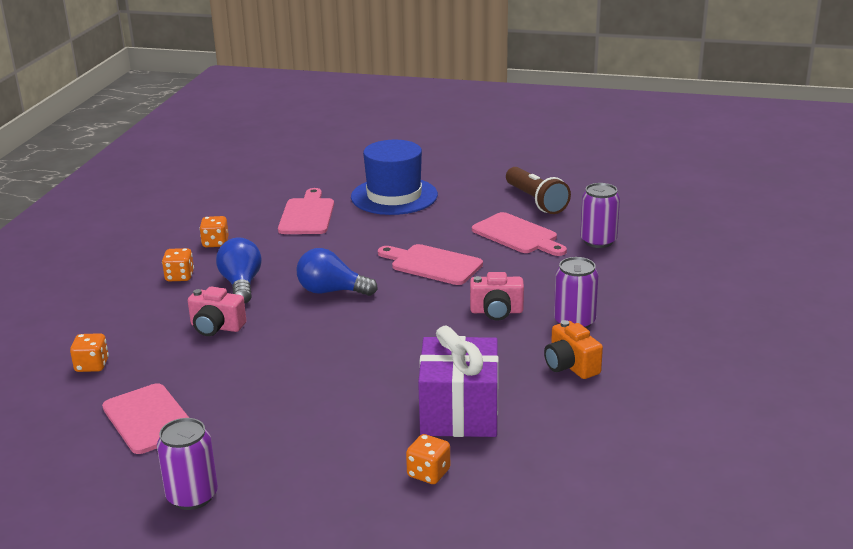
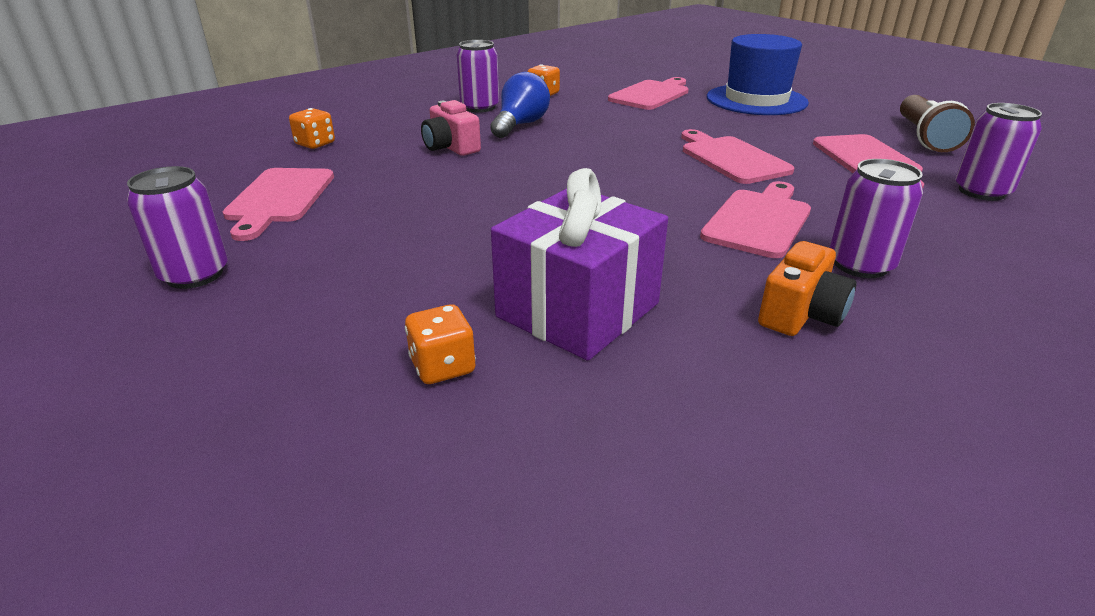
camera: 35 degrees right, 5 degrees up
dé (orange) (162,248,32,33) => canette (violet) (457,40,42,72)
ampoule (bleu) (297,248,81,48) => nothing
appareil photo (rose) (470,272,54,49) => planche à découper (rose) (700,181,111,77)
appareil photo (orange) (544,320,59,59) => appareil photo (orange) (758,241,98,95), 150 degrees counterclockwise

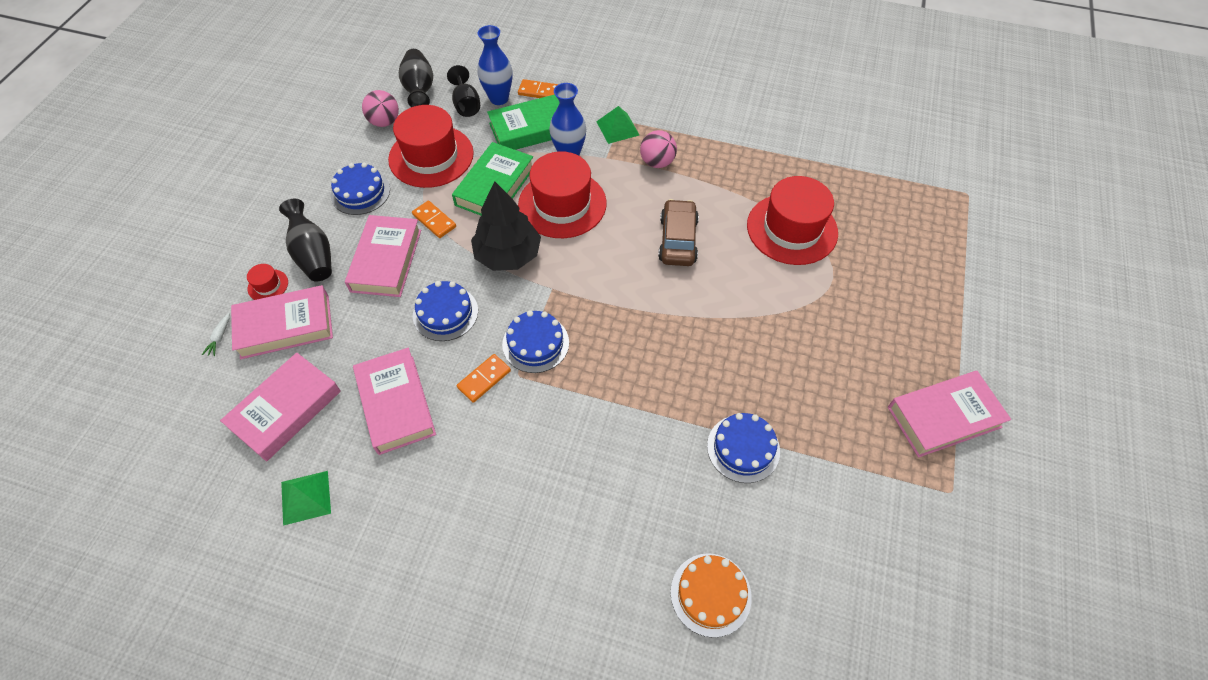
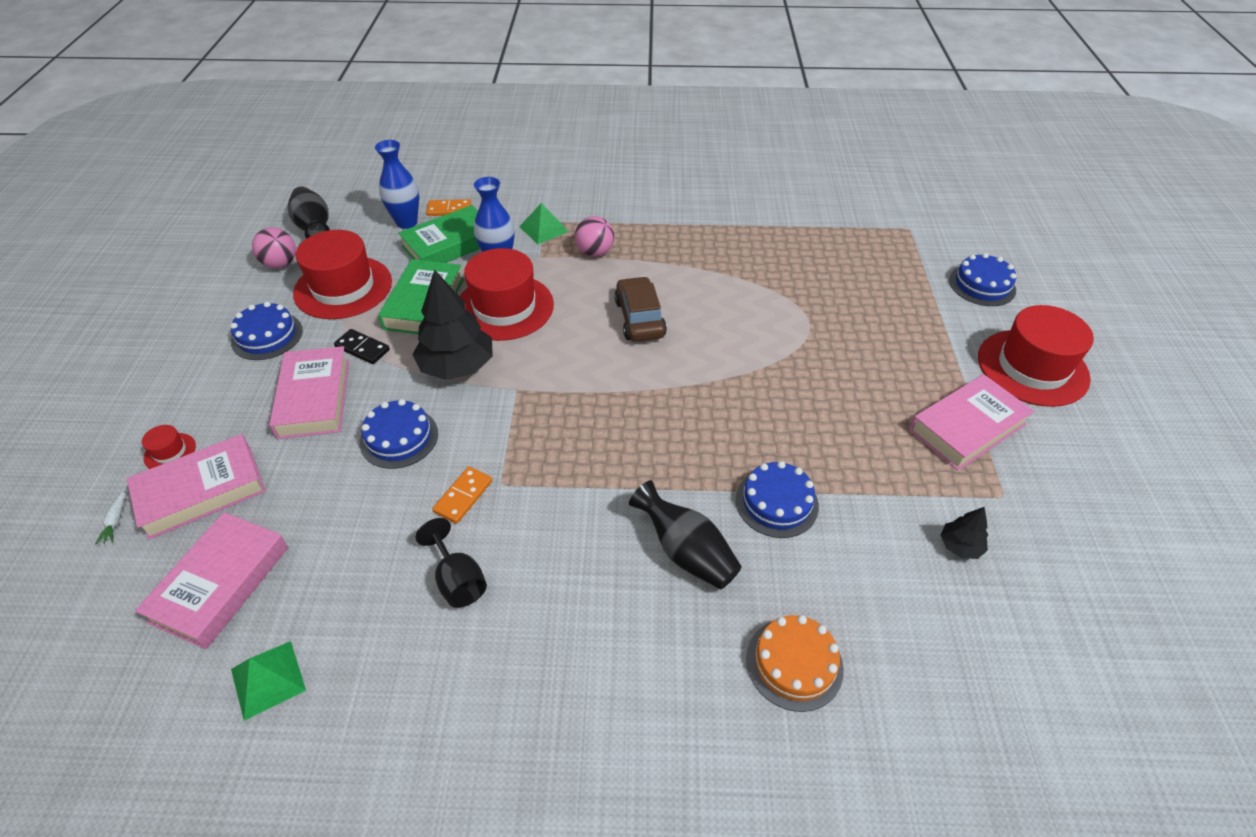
camera: 15 degrees left, 10 degrees down
vase (noir) (279,199,53,82) => vase (noir) (629,480,113,109), shifted
livre (rose) (353,348,83,107) => nothing
domino (orange) (412,201,44,37) => domino (noir) (334,329,56,35)
verre à pied (noir) (447,65,33,52) => verre à pied (noir) (415,518,72,90), shifted
gâteau (bleu) (502,310,67,63) => gâteau (bleu) (949,253,67,53), shifted
chapeau (rouge) (747,176,91,89) => chapeau (rouge) (978,305,116,102), shifted
nothing => arbre (noir) (941,507,47,52)

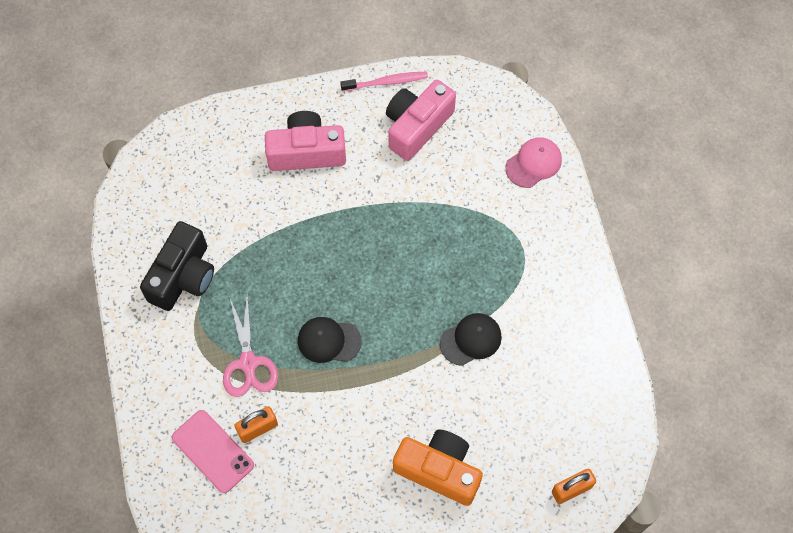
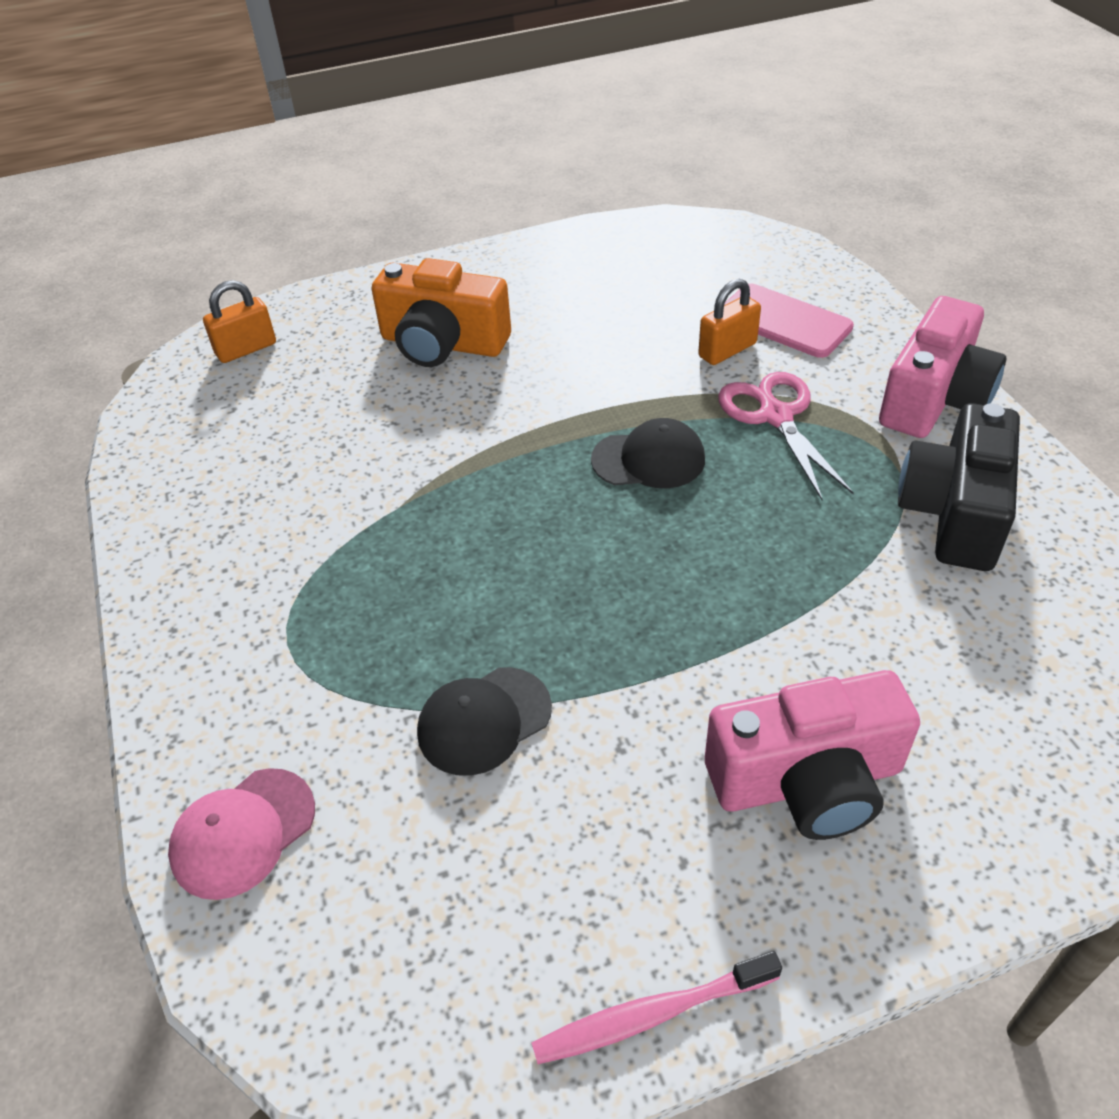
camera: 175 degrees right, 20 degrees down
appareil photo (rose) (386,80,70,81) => appareil photo (rose) (879,296,127,142), shifted
casquette (noir) (440,313,62,53) => casquette (noir) (417,667,135,109), shifted

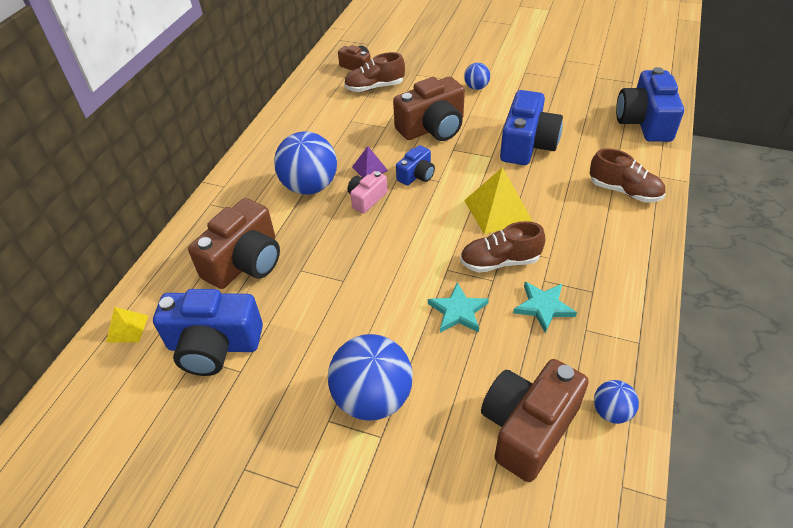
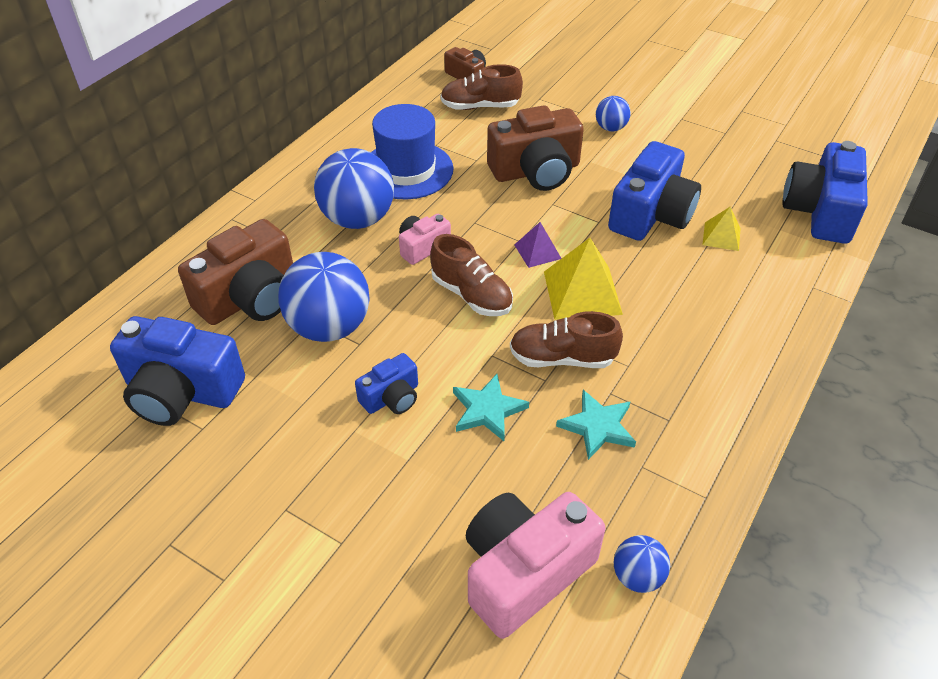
camera: 10 degrees right, 0 degrees up
pyramide (jaune) (106,307,42,36) => pyramide (jaune) (702,207,39,44), shifted
balle (bleu) (328,334,85,87) => balle (bleu) (278,252,92,90), shifted
pyramide (violet) (352,146,36,32) => pyramide (violet) (514,222,48,46), shifted
appareil photo (bleu) (396,145,39,40) => appareil photo (bleu) (355,353,63,61), shifted
appareil photo (marron) (481,359,107,123) => appareil photo (rose) (466,492,139,147)
chaussure (marron) (589,148,76,54) => chaussure (marron) (430,234,83,82), shifted
nothing => chapeau (bleu) (371,104,82,95)

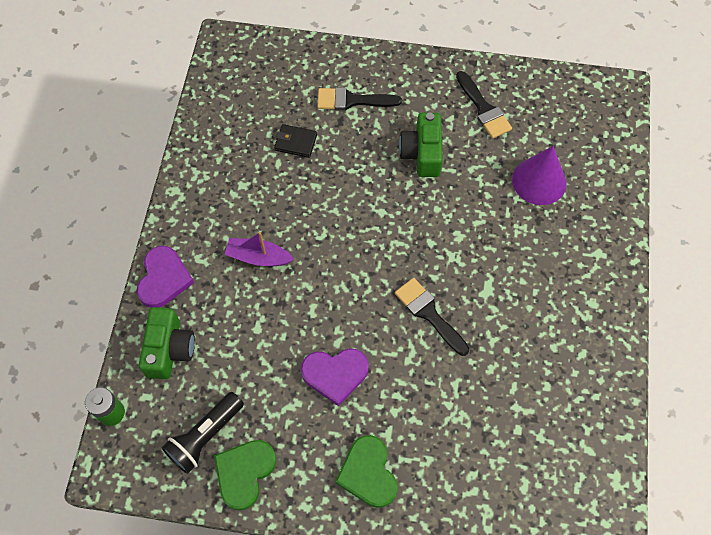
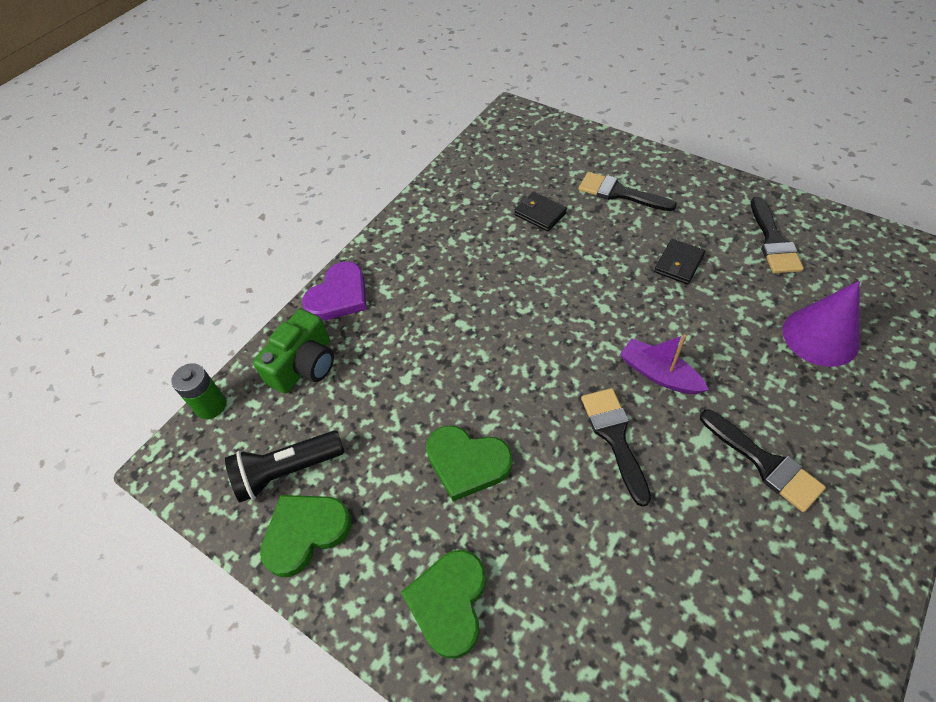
camera: 30 degrees right, 10 degrees down
bateau (violet) (224,232,70,34) => bateau (violet) (620,334,89,60), shifted
cœur (violet) (301,348,68,58) => cœur (vert) (426,425,87,76)
appareil photo (vert) (399,113,44,64) => portefeuille (noir) (654,239,51,45)
nothing => pinceau (noir) (700,409,126,103)

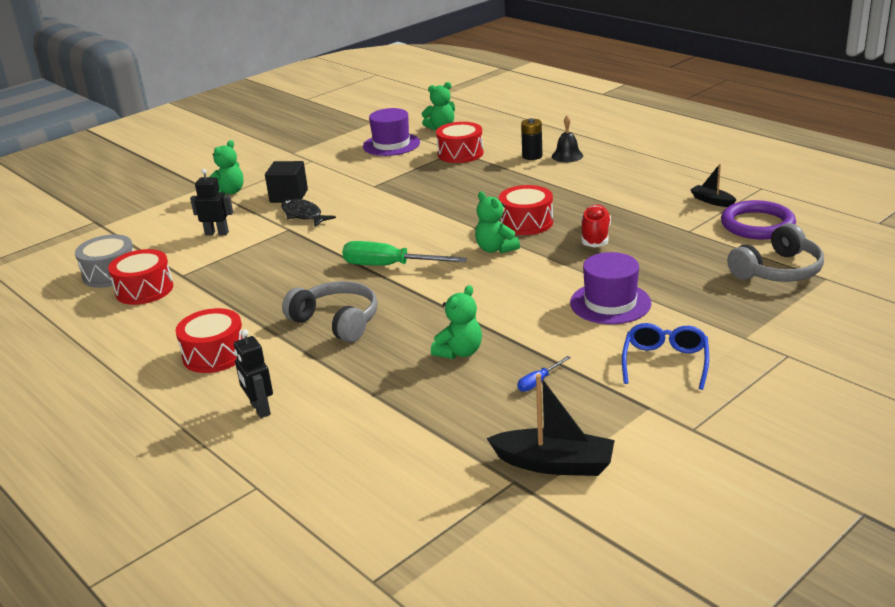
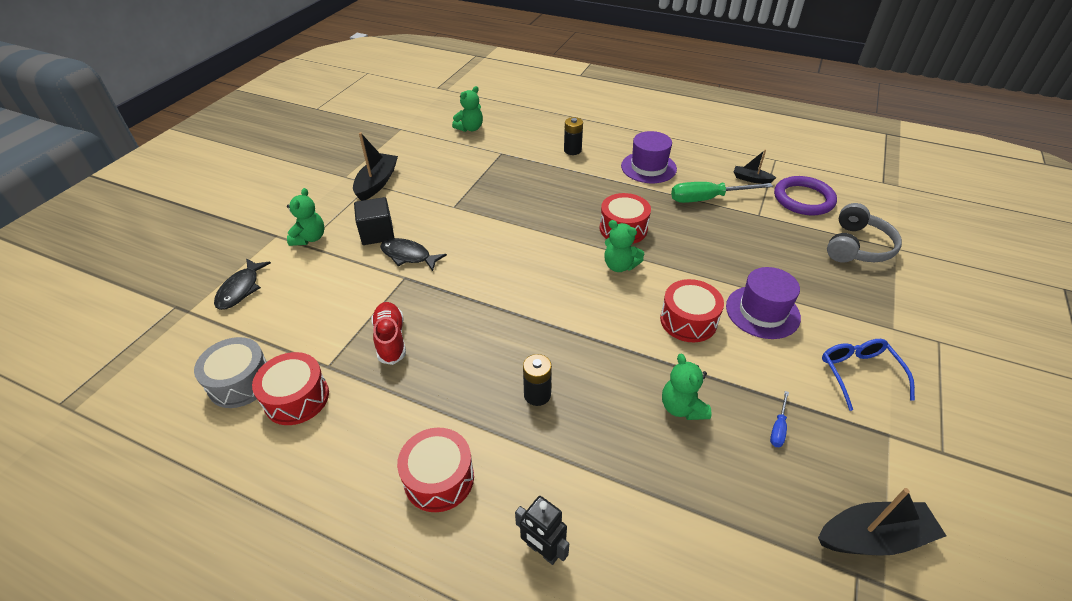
camera: 25 degrees left, 15 degrees up
robot (noir) (190,169,43,67) => nothing
casque audio (gris) (282,281,96,62) => pile (noir) (523,354,29,52)
tournevis (vert) (342,241,125,25) => tournevis (vert) (671,182,102,21), shifted
chapeau (violet) (363,108,57,48) => chapeau (violet) (621,131,56,52), shifted
ours en peluche (vert) (431,285,51,74) => ours en peluche (vert) (662,353,49,67), 150 degrees clockwise
tambour (rouge) (436,122,48,41) => tambour (rouge) (660,279,64,63), shifted
cloche (noir) (552,116,31,46) => nothing
chaussure (rouge) (581,204,30,44) => chaussure (rouge) (371,302,35,63), shifted
nothing => poisson (noir) (214,259,57,51)
nothing => bateau (noir) (353,132,45,69)

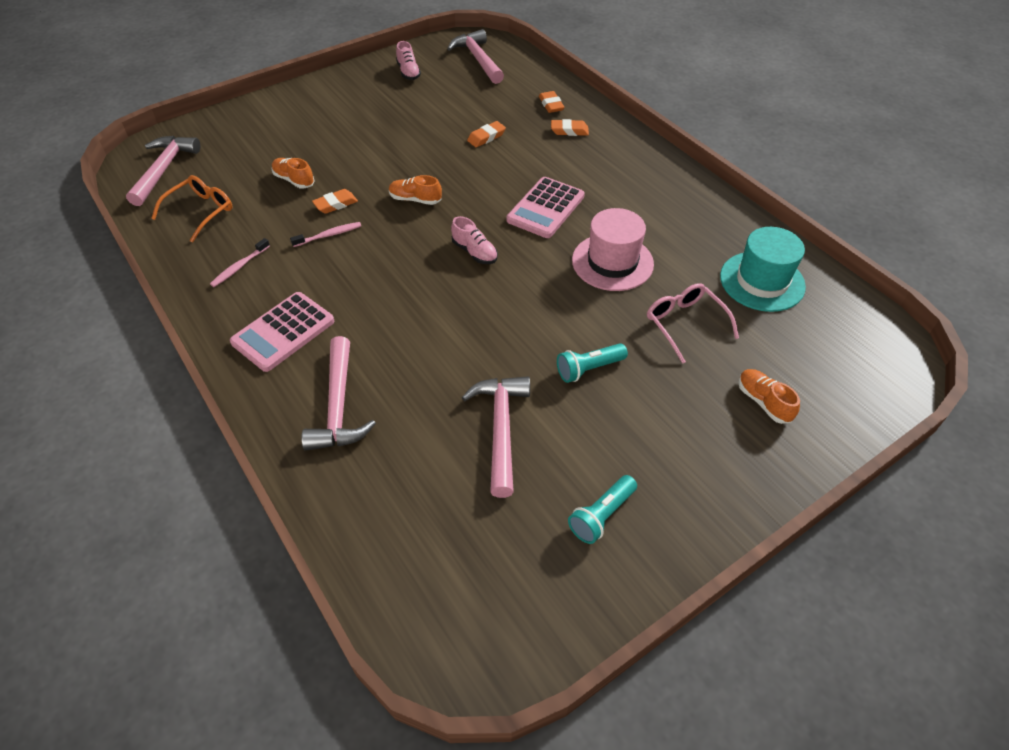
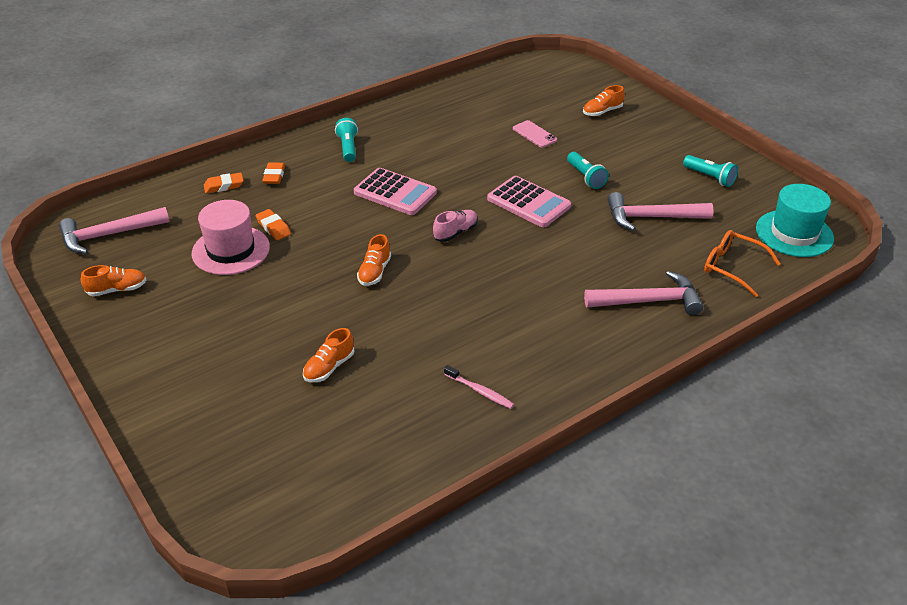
camera: 90 degrees left, 10 degrees down
marteau (rose) (126,136,74,70) => nothing
lunettes (orange) (151,175,81,68) => lunettes (orange) (704,230,77,67), shifted
calculatrice (rose) (230,292,104,80) => calculatrice (rose) (487,176,84,51), shifted
brosse à dents (rose) (290,222,71,25) => nothing
gomme (orange) (312,189,46,25) => nothing
chaussure (rose) (396,41,25,39) => chaussure (orange) (81,265,65,31)
chapeau (rose) (572,208,82,83) => chapeau (rose) (192,200,78,75), shifted
lunettes (rose) (647,283,92,81) => téléphone (rose) (513,120,44,28)
chapeau (turquoise) (720,227,86,85) => chapeau (turquoise) (756,184,78,73), shifted
nothing => lampe de poche (turquoise) (335,118,23,44)

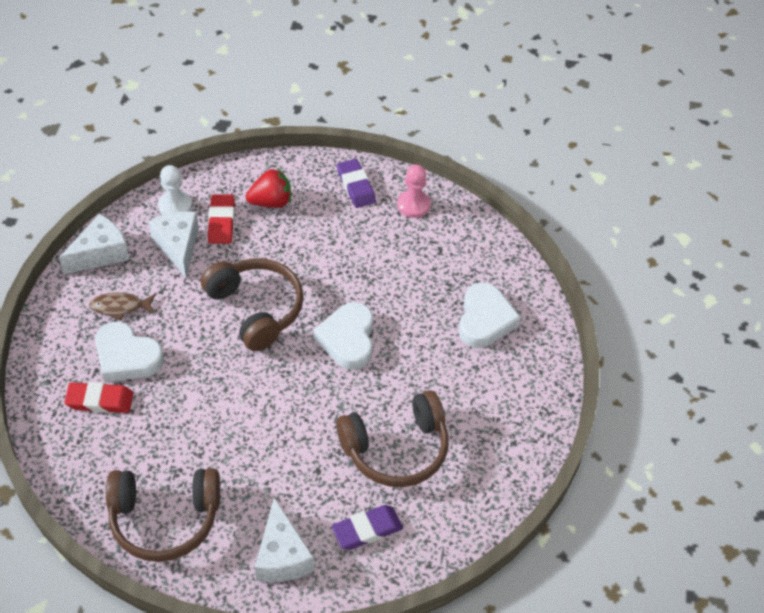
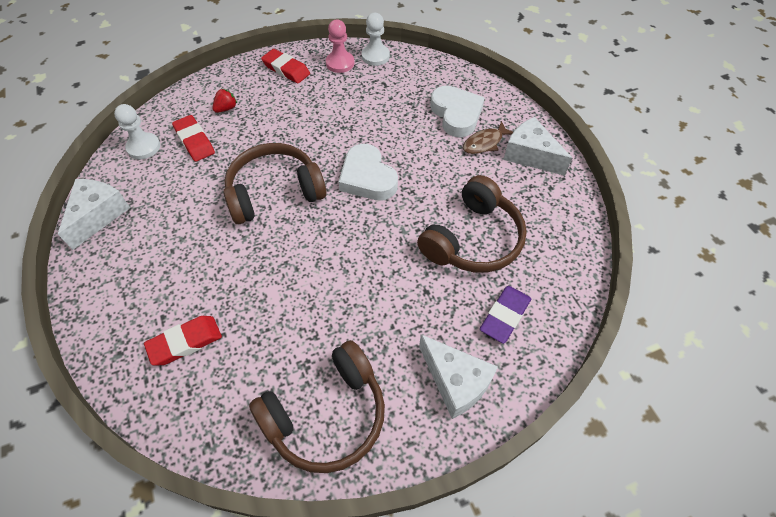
camera: 30 degrees left, 5 degrees up
poisson (marron) (89,292,67,29) => poisson (marron) (463,121,50,33), shifted
cœur (blanc) (95,322,69,60) => nothing
fromage (blanc) (148,211,51,67) => fromage (blanc) (503,117,69,59), shifted
casque audio (marron) (201,258,103,93) => casque audio (marron) (224,143,102,81), 45 degrees counterclockwise
fraise (rouge) (246,168,45,40) => fraise (rouge) (213,89,24,24), x0.60
gomme (violet) (337,159,39,49) => gomme (rouge) (261,49,49,34)
nothing => pion (blanc) (362,13,28,53)

